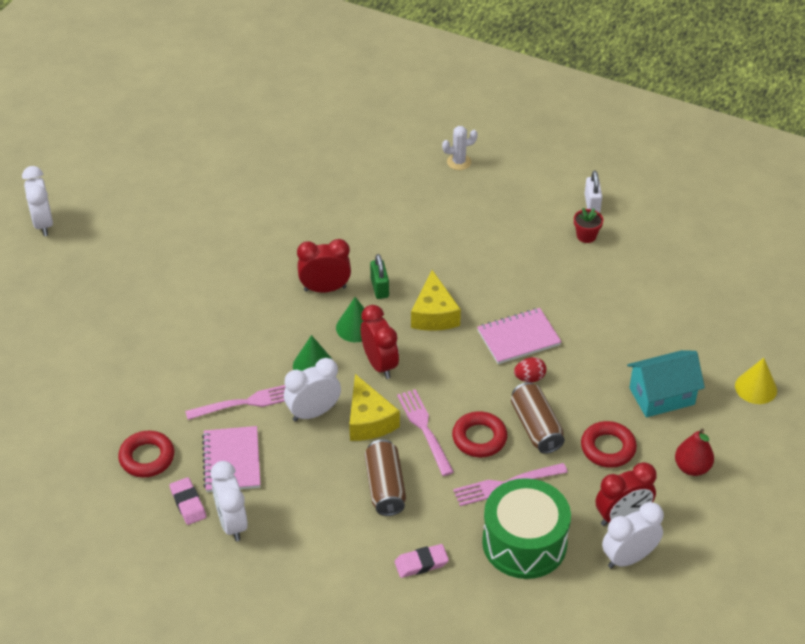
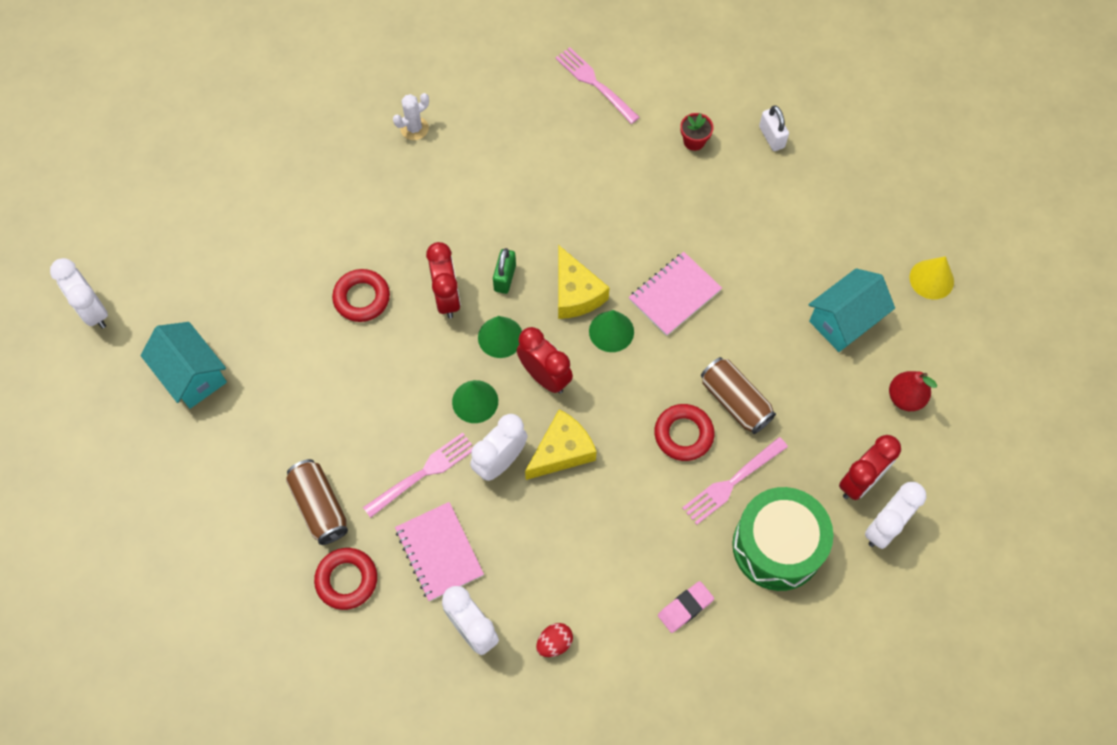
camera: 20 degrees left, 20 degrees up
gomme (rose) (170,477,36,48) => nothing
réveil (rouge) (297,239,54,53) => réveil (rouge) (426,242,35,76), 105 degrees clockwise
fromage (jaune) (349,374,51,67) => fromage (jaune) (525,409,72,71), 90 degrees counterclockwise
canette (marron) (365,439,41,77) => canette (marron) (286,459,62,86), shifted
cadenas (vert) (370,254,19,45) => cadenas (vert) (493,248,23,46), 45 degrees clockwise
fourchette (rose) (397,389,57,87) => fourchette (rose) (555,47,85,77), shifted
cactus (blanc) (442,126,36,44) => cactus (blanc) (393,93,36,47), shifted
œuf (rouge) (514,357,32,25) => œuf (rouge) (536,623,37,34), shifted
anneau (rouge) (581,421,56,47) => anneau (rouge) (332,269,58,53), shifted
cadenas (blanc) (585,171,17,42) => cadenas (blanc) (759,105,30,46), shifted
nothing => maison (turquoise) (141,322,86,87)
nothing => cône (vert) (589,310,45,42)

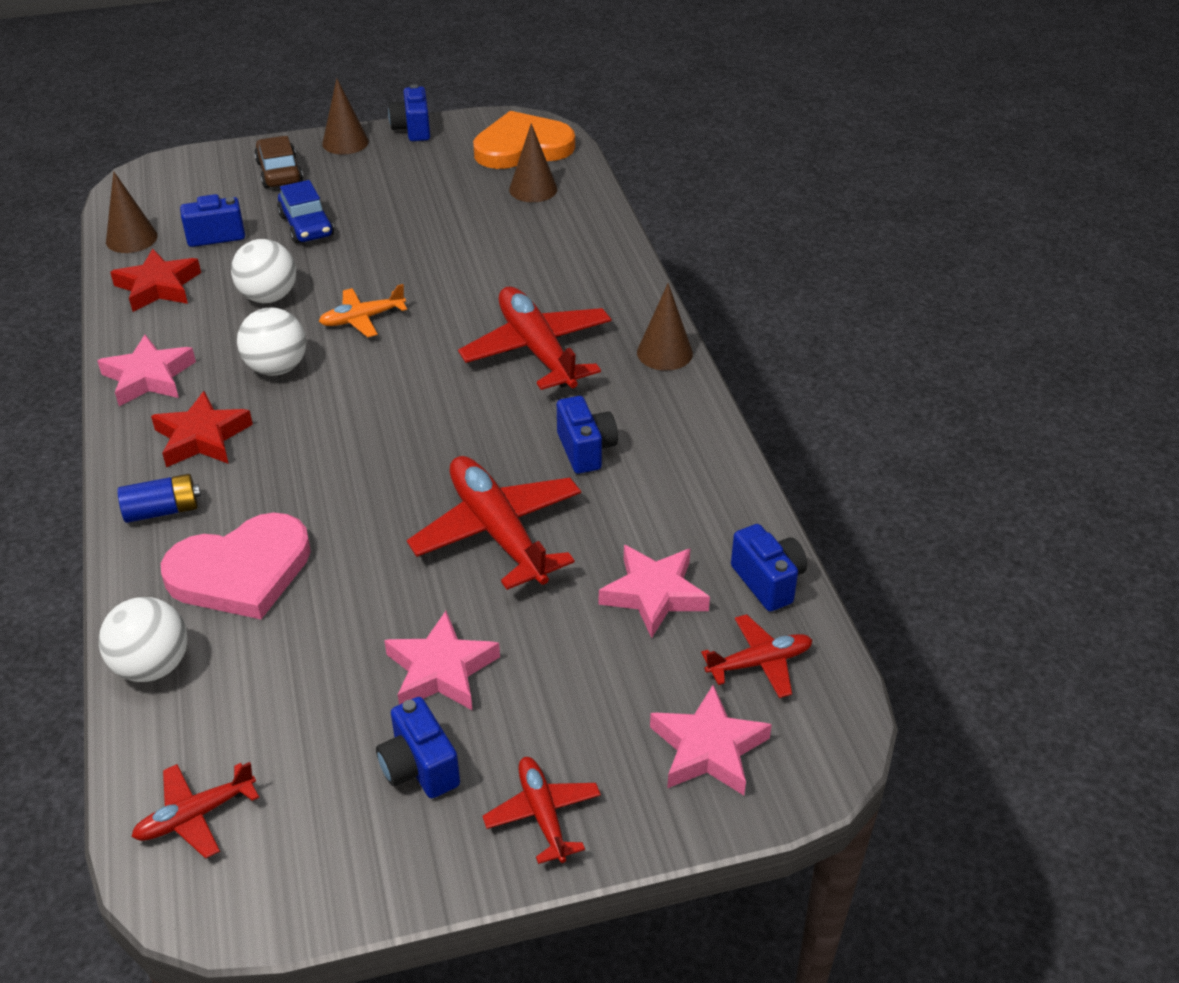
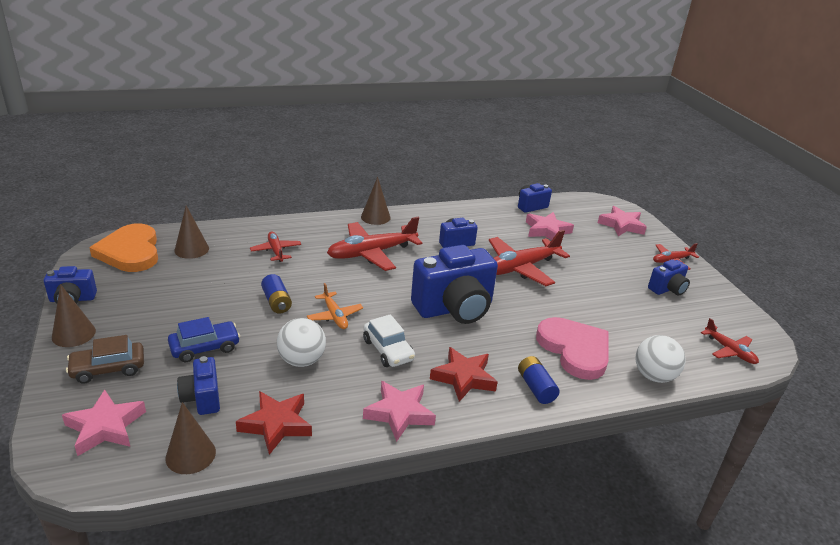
camera: 95 degrees left, 10 degrees down
balle (blanc) (237,308,69,68) => voiture (blanc) (363,314,52,53)
étoile (rose) (384,611,116,100) => étoile (rose) (62,390,84,66), shifted
avion (rouge) (701,614,112,84) => avion (rouge) (250,232,51,30), shifted
nothing => pile (bleu) (261,274,31,39)
nothing => appareil photo (bleu) (411,245,87,79)

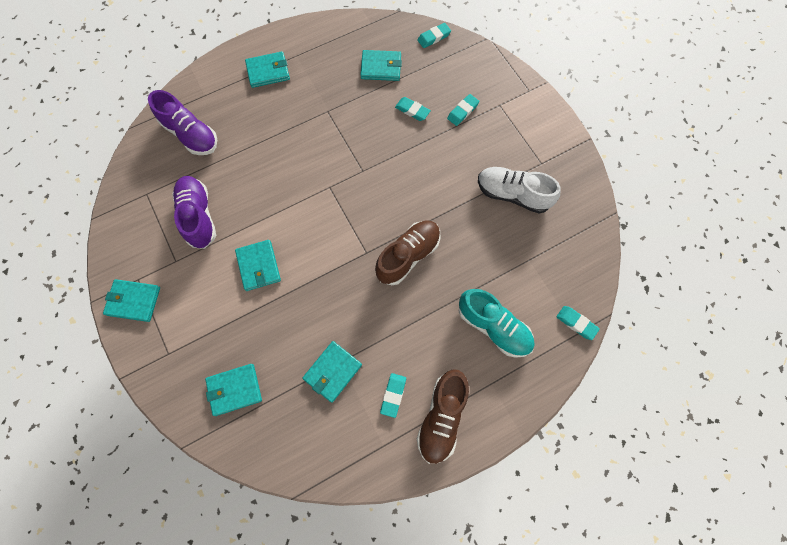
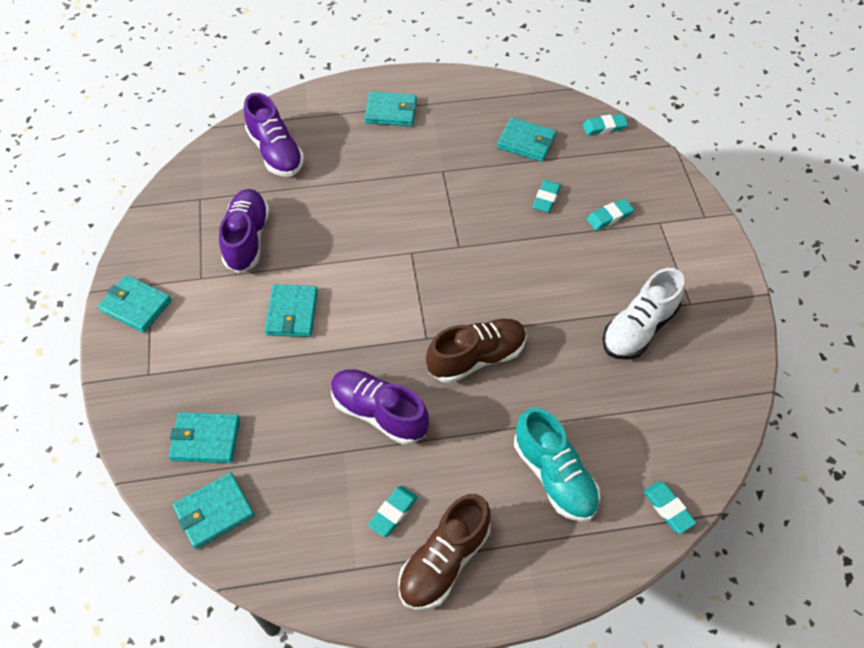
camera: 20 degrees right, 15 degrees down
portefeuille (turquoise) (302,341,60,62) => portefeuille (turquoise) (173,472,81,77), shifted
gomme (turquoise) (395,97,36,24) => gomme (turquoise) (532,180,29,33), 60 degrees clockwise
chaussure (blanc) (478,167,82,47) => chaussure (blanc) (602,268,82,92), 90 degrees counterclockwise
nothing => chaussure (violet) (331,369,98,76)

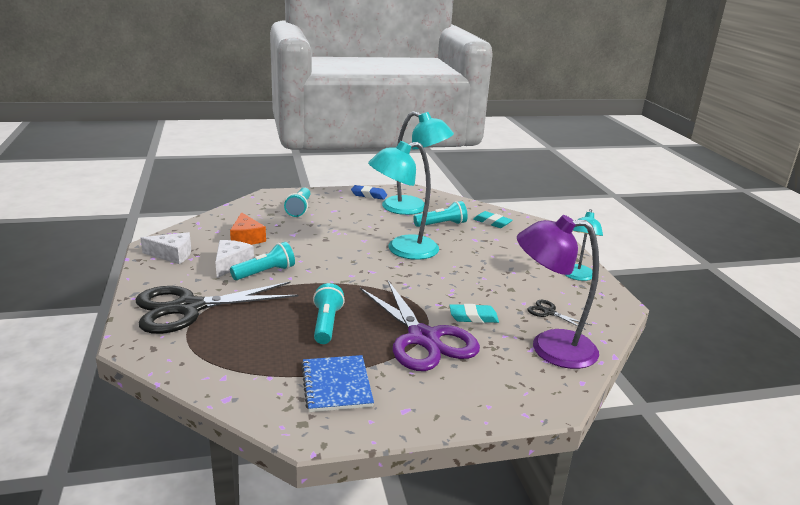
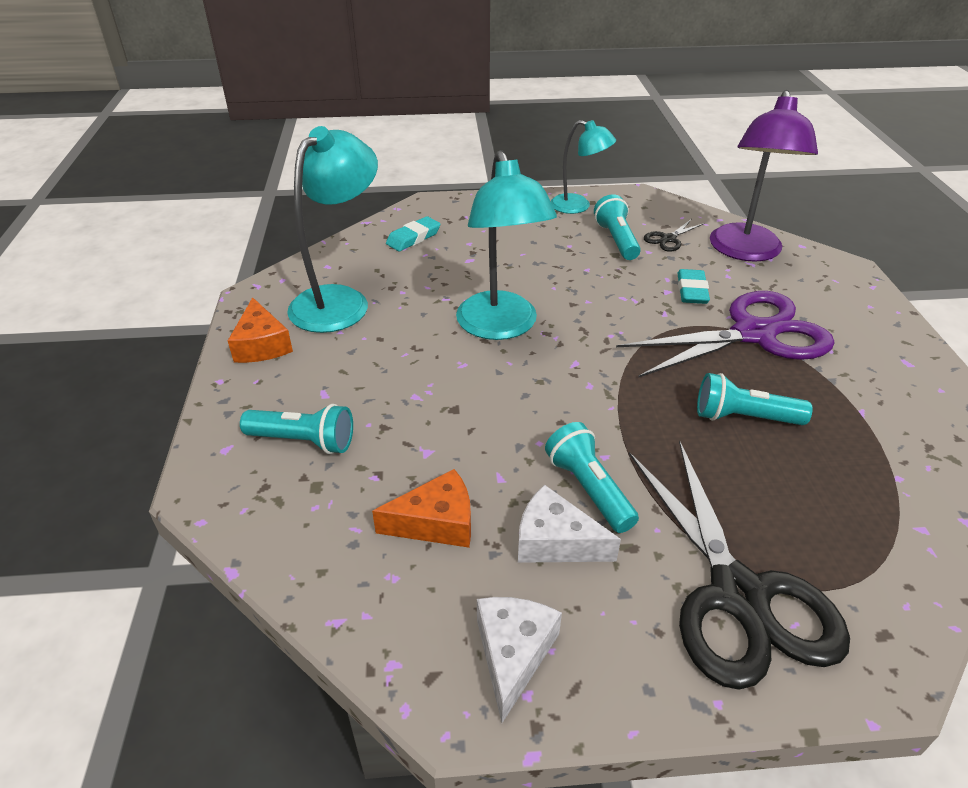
camera: 80 degrees left, 15 degrees up
carnet (bleu) (301,355,73,57) => nothing
gomme (bleu) (351,185,36,15) => fromage (orange) (228,297,65,66)
lampe de poche (turquoise) (413,201,55,26) => lampe de poche (turquoise) (594,194,47,66), shifted

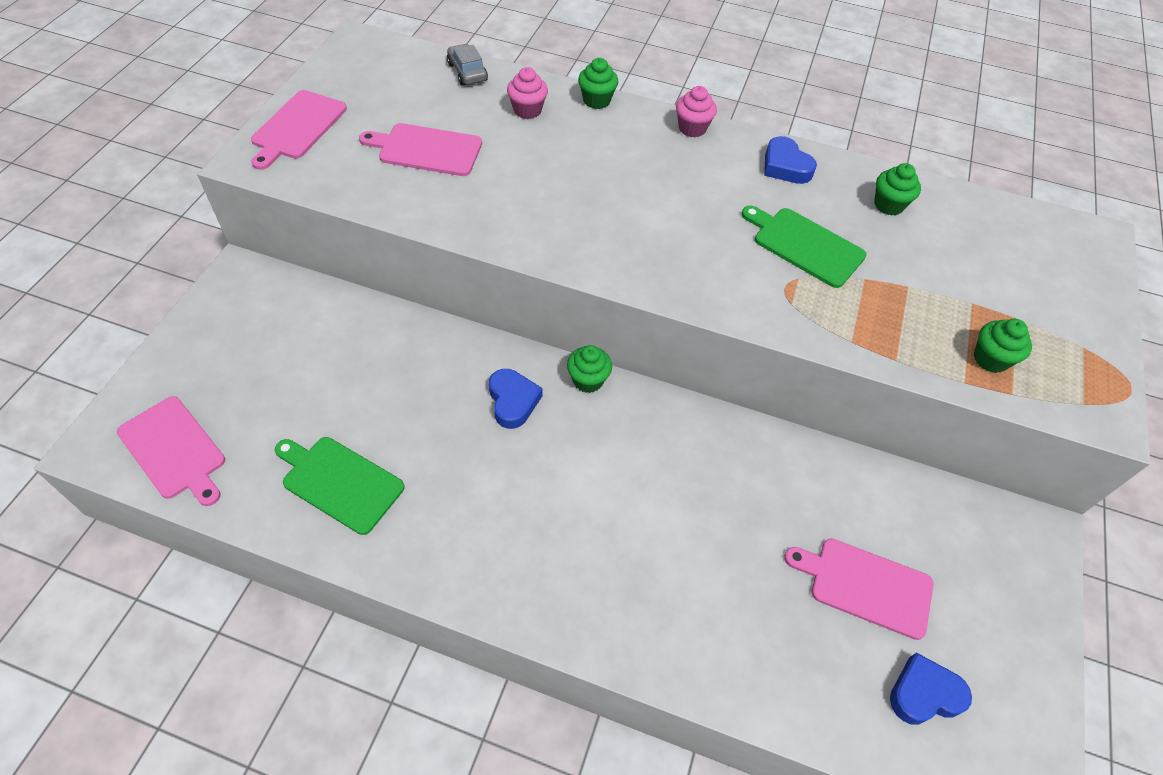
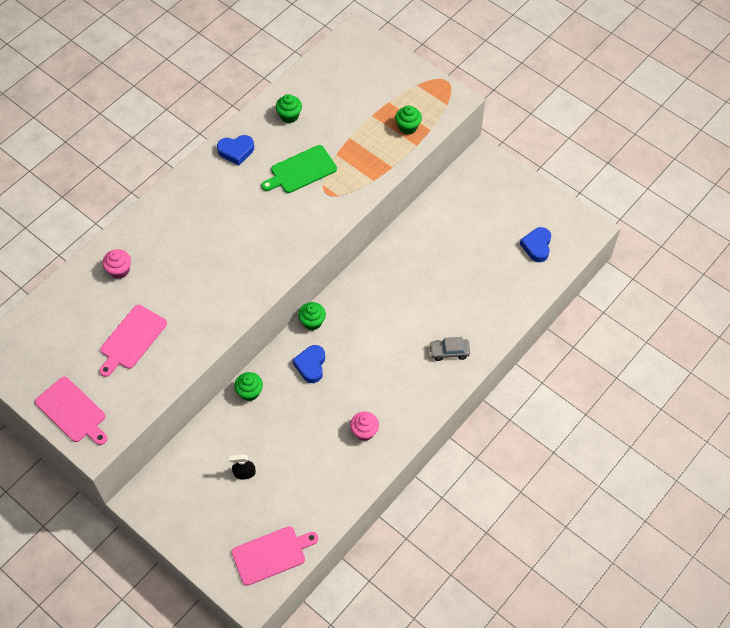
camera: 65 degrees left, 5 degrees up
planche à découper (vert) (275,437,130,98) => nothing
voiture (gris) (447,44,41,42) => voiture (gris) (429,337,41,24), shifted
cœur (bleu) (489,369,54,60) => cœur (bleu) (292,345,33,38), 90 degrees counterclockwise
muffin (vert) (578,58,40,51) => muffin (vert) (234,372,29,29), shifted
muffin (rose) (676,86,41,51) => muffin (rose) (350,411,29,30), shifted
planche à découper (rose) (784,539,150,101) => nothing
nothing => vaporisateur (noir) (229,454,27,25)

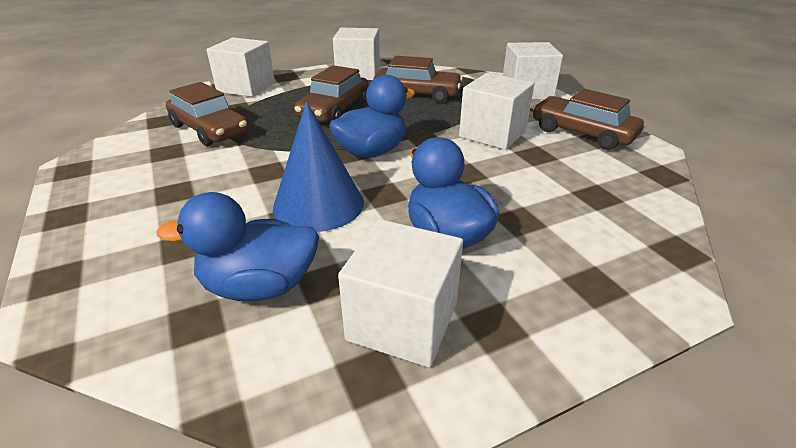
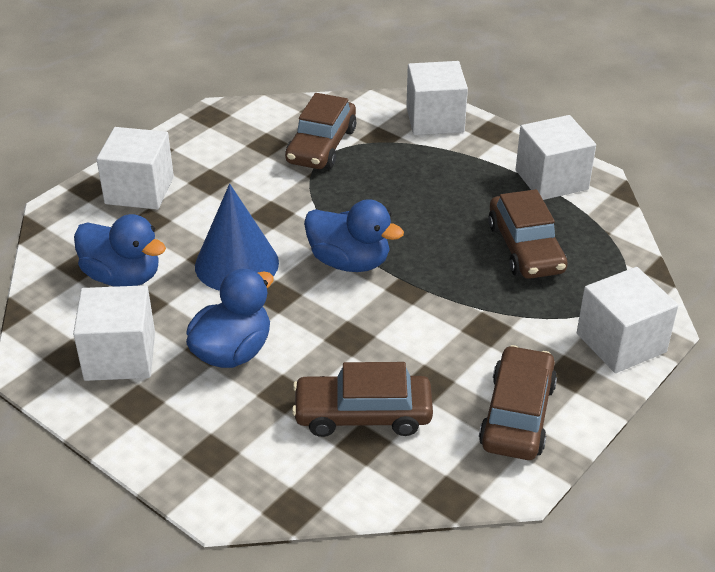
camera: 65 degrees right, 5 degrees up
canard (bleu) (156,192,163,109) => canard (bleu) (74,214,92,73), 150 degrees clockwise
voiture (marron) (294,65,75,57) => voiture (marron) (292,362,141,75), shifted
cube (blanc) (459,73,75,77) => cube (blanc) (96,127,78,82), shifted

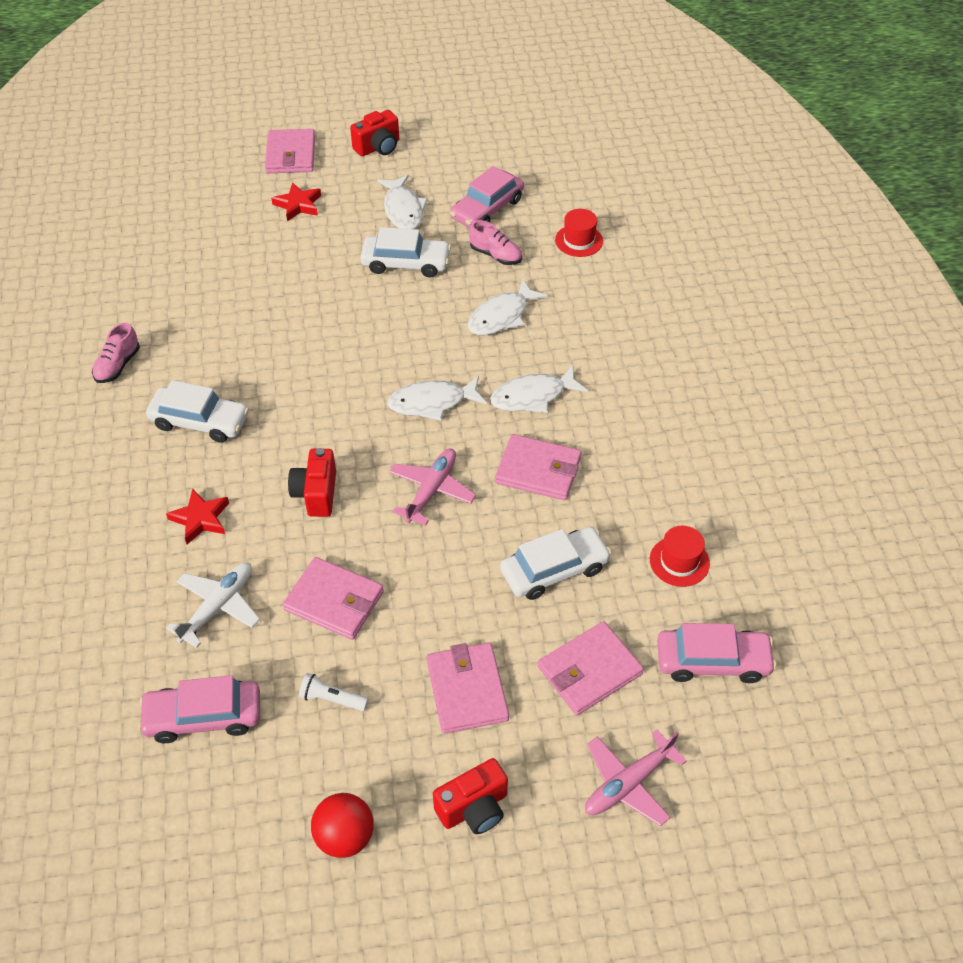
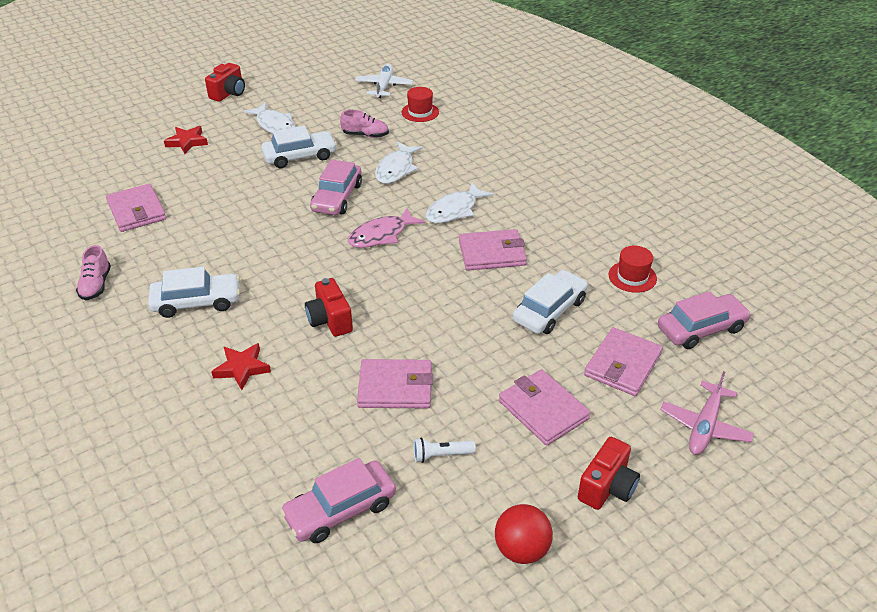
camera: 25 degrees left, 10 degrees down
avion (blanc) (166,563,94,85) => avion (blanc) (355,64,58,34), shifted
portefeuille (rose) (265,129,50,44) => portefeuille (rose) (106,184,60,48), shifted
poisson (blanc) (387,376,100,45) => poisson (rose) (348,208,77,40)
avion (rose) (389,449,87,77) => nothing
voiture (rose) (450,166,74,62) => voiture (rose) (310,160,52,55), shifted

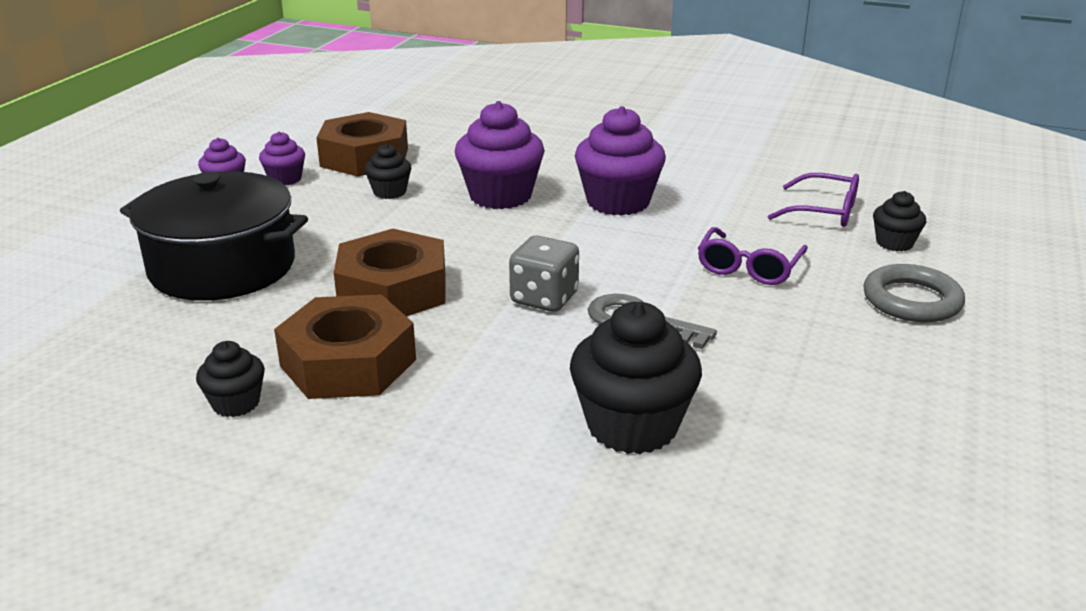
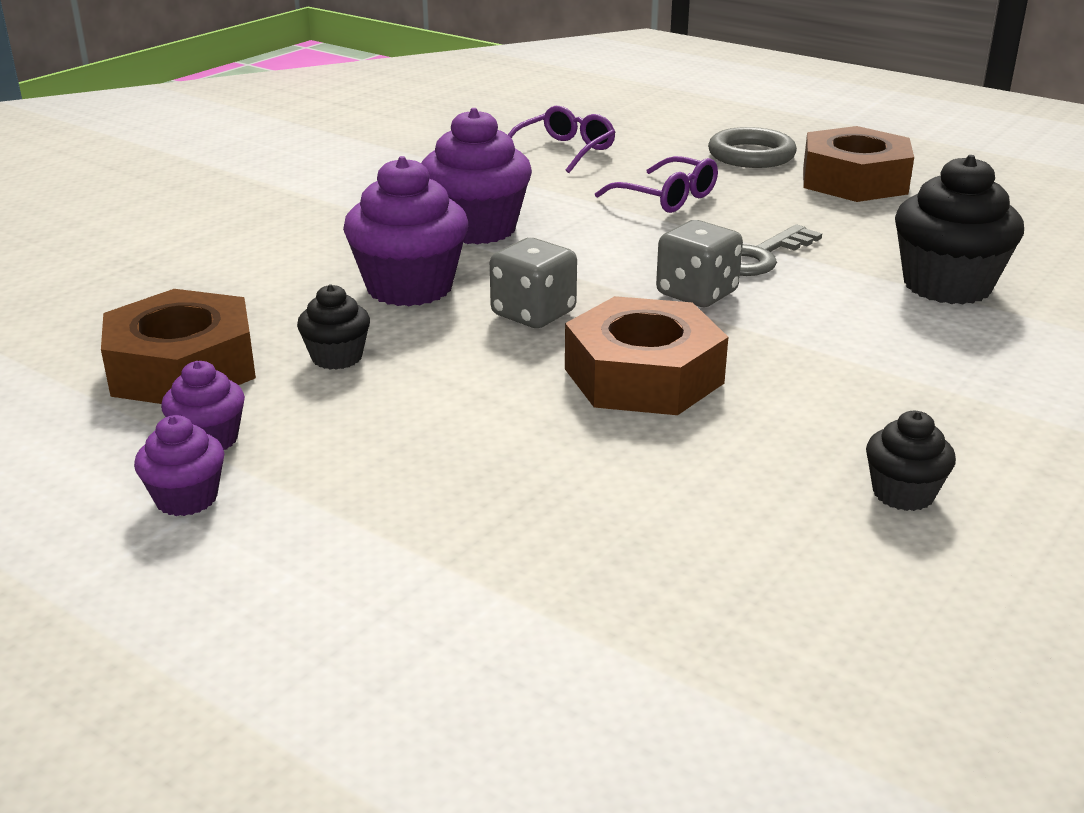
camera: 75 degrees left, 0 degrees up
marmite (noir) (120,171,188,130) => nothing
écrou (marron) (274,294,142,105) => écrou (marron) (803,126,111,76), shifted
muffin (noir) (873,191,53,60) => nothing
nothing => dé (gris) (490,238,87,90)

